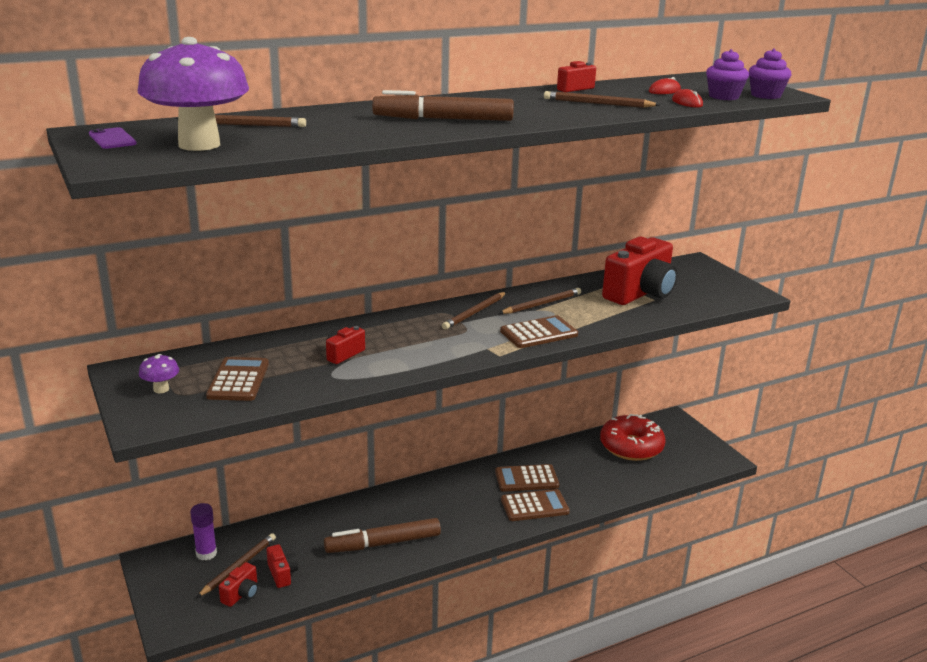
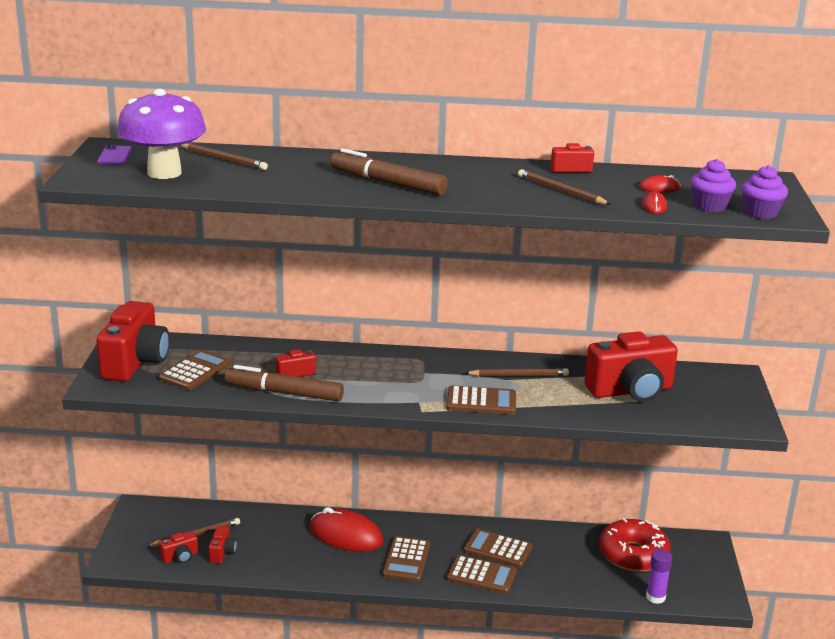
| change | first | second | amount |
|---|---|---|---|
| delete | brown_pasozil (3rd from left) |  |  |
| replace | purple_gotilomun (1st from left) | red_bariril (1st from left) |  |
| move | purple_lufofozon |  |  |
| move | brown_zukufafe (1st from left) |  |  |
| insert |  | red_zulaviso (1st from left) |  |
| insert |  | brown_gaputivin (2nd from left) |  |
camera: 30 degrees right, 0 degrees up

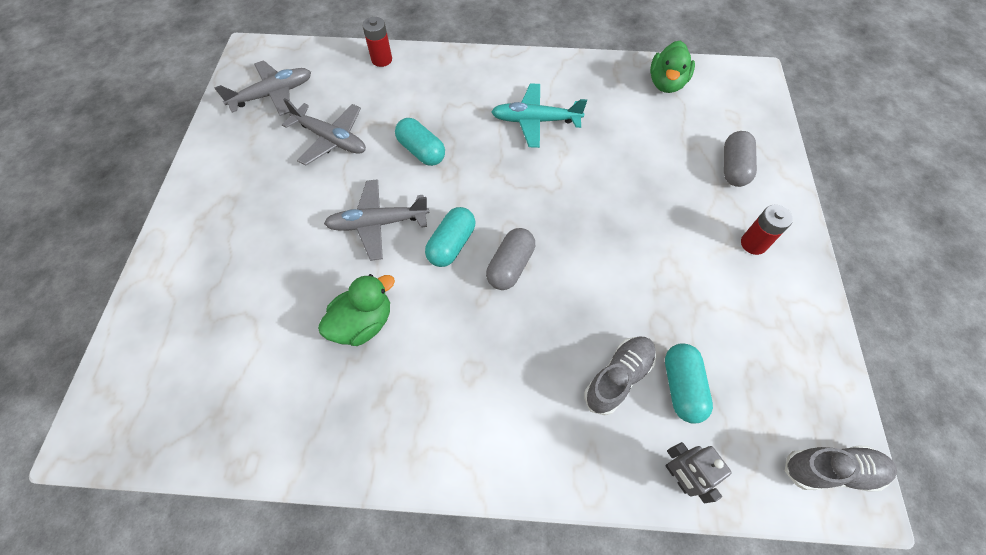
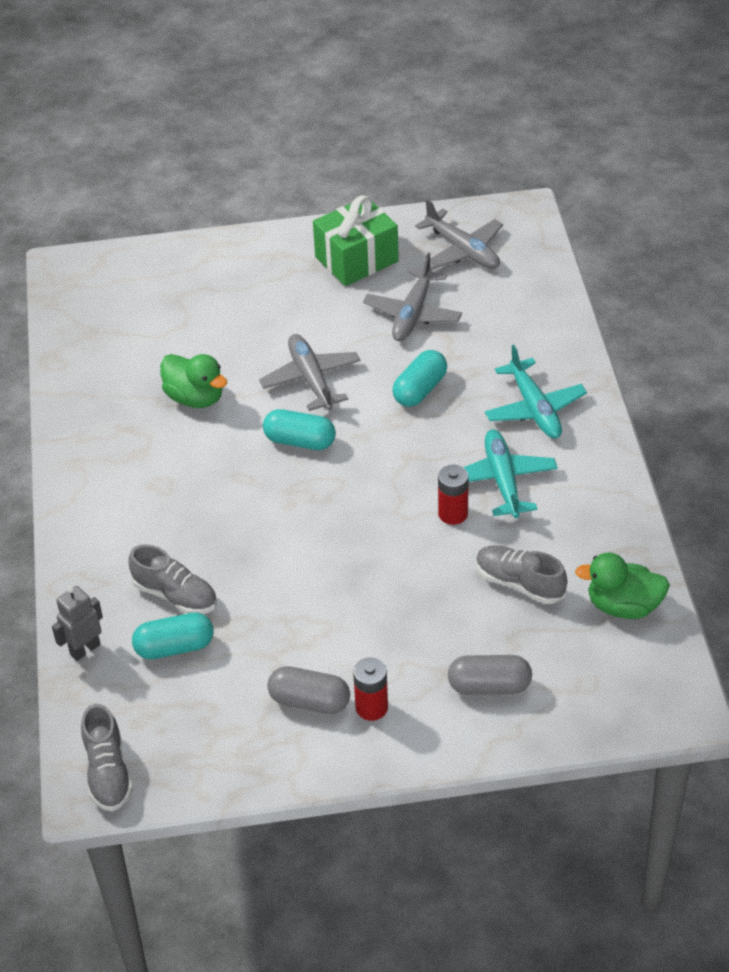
| change | first | second | amount |
|---|---|---|---|
| move | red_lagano (1st from left in the first image) | red_lagano (2nd from left) |  |
| move | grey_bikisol (1st from left) |  |  |
| insert |  | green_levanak |  |
| insert |  | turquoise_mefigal (2nd from left) |  |
| insert |  | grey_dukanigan (3rd from left) |  |
camera: 80 degrees right, 15 degrees down

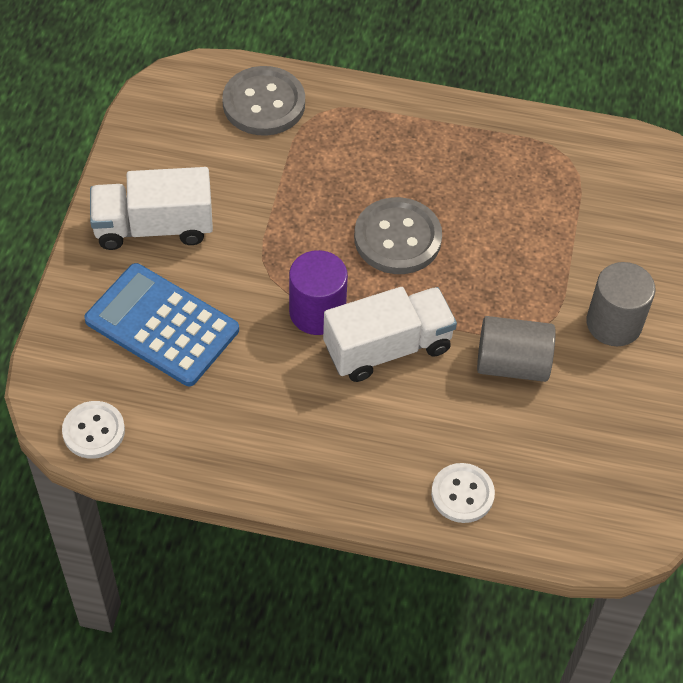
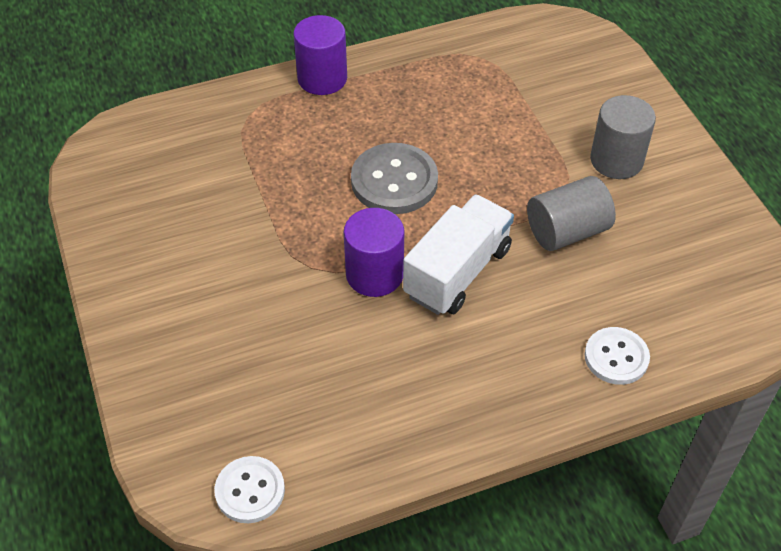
| change | first | second | amount |
|---|---|---|---|
| delete | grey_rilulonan (1st from left) |  |  |
| delete | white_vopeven (1st from left) |  |  |
| delete | blue_gaputivin |  |  |
| insert |  | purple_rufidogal (1st from left) |  |
camera: 30 degrees left, 5 degrees down

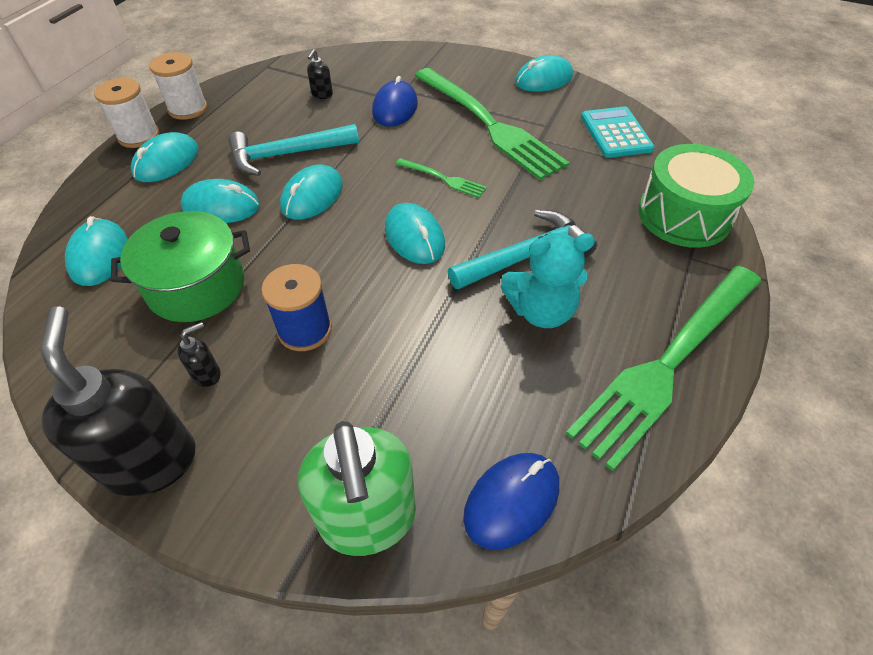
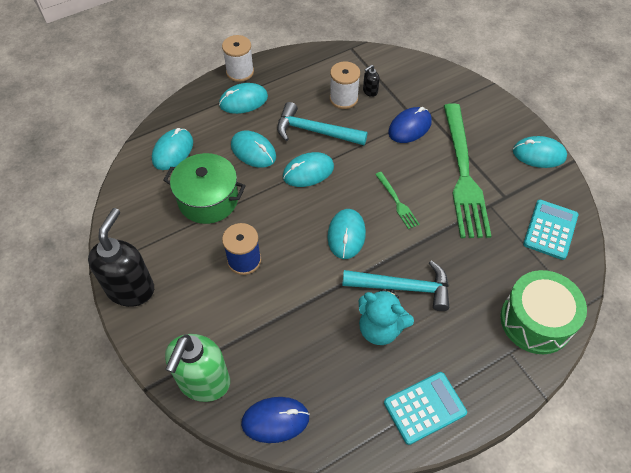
| change | first | second | amount |
|---|---|---|---|
| move | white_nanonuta (2nd from left) |  |  |
| replace | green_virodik (3rd from left) | turquoise_gaputivin (1st from left) |  |
| delete | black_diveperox (2nd from left) |  |  |
camera: 35 degrees right, 5 degrees up

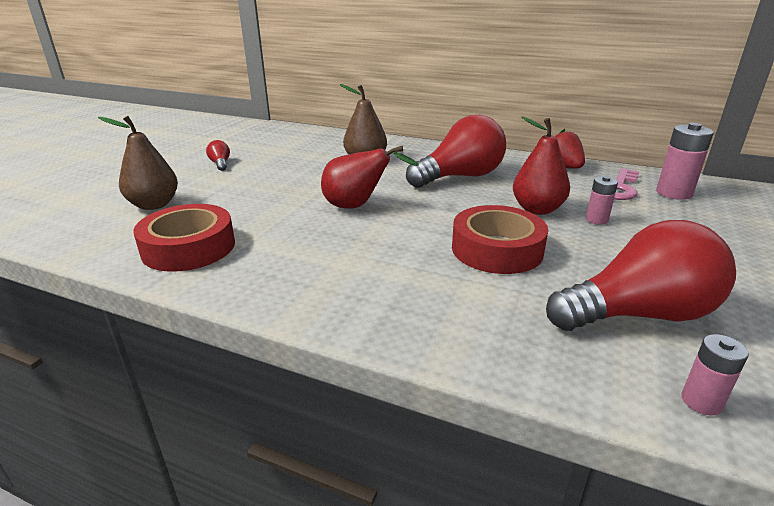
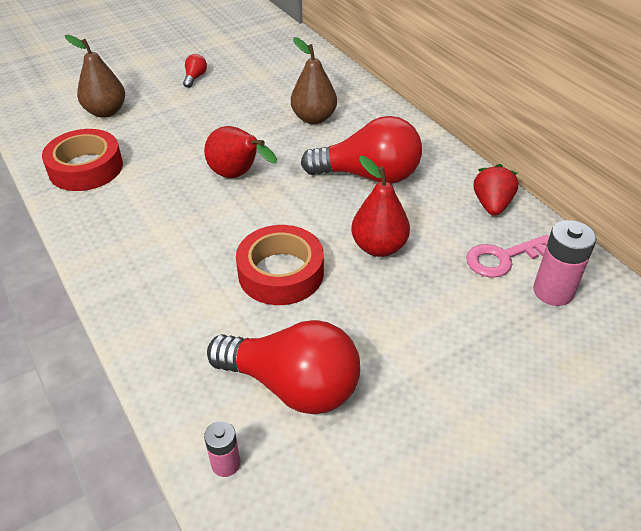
| change | first | second | amount |
|---|---|---|---|
| delete | pink_lagano (1st from left) |  |  |
camera: 35 degrees right, 15 degrees up

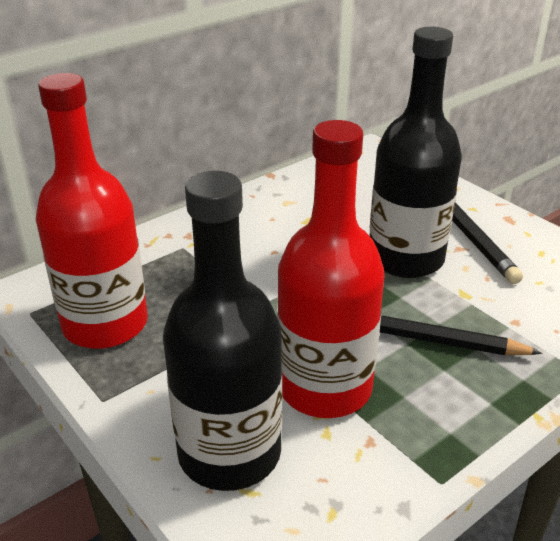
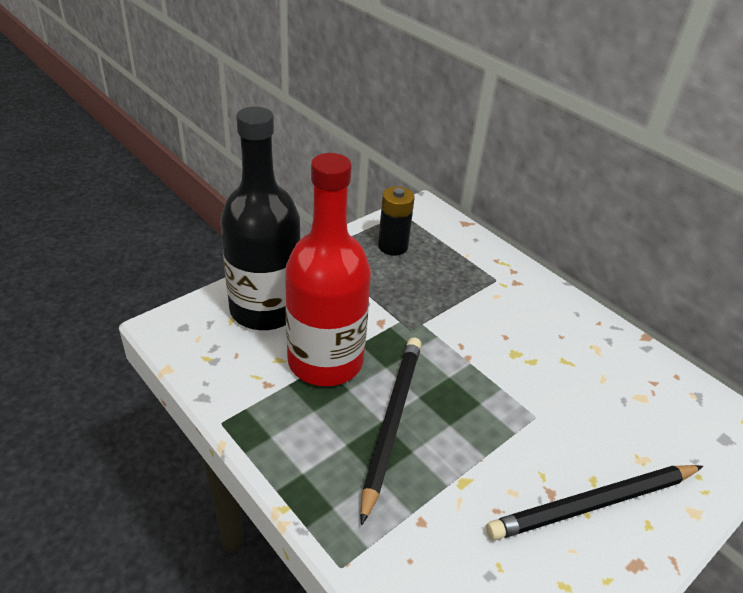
| change | first | second | amount |
|---|---|---|---|
| delete | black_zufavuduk (2nd from left) |  |  |
| replace | red_zufavuduk (1st from left) | black_lagano |  |
camera: 85 degrees right, 5 degrees up

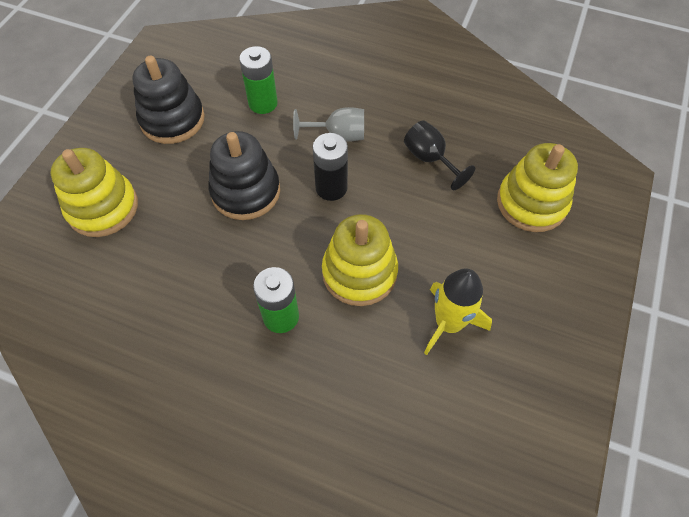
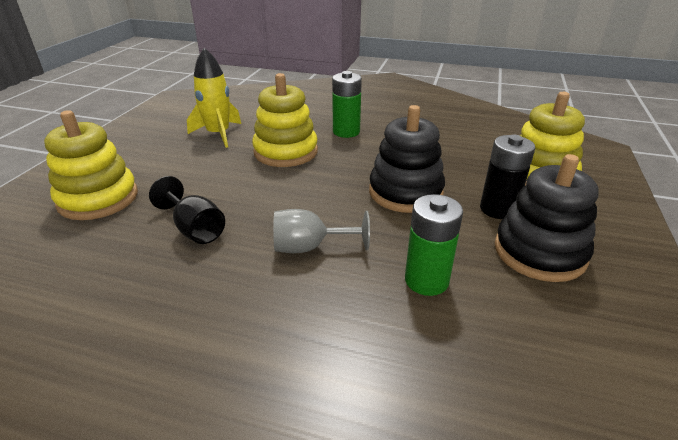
| change | first | second | amount |
|---|---|---|---|
| move | black_lagano |  |  |
camera: 175 degrees right, 25 degrees down

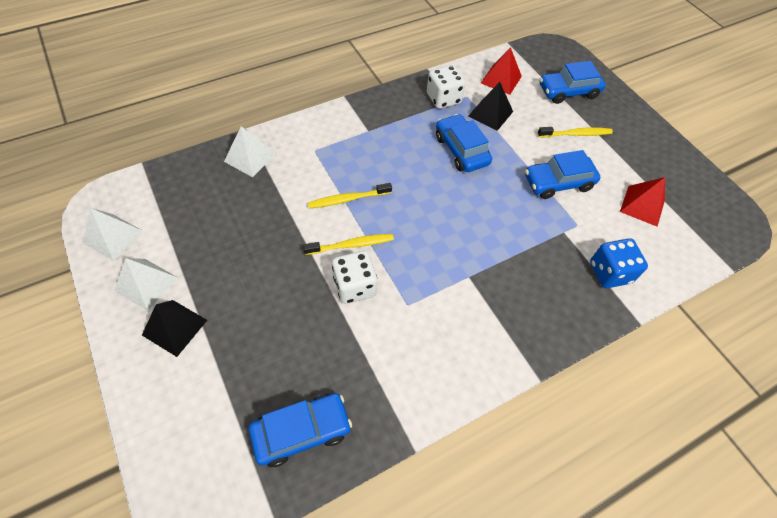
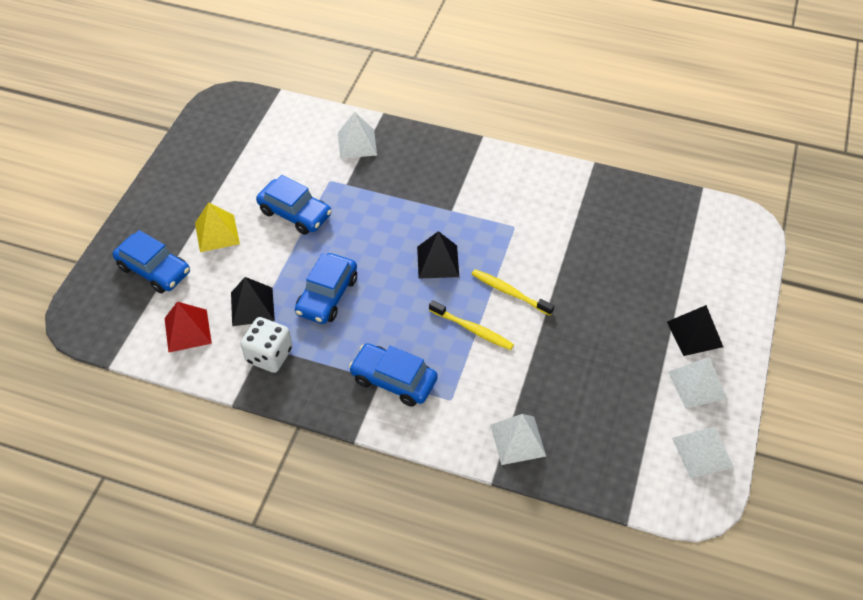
| change | first | second | amount |
|---|---|---|---|
| replace | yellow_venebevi (3rd from left) | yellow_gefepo |  |
| delete | red_gefepo (2nd from left) |  |  |
| replace | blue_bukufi | white_gefepo (1st from left) |  |
| delete | white_bukufi (1st from left) |  |  |
| move | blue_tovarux (1st from left in the first image) | blue_tovarux (4th from left) |  |
| insert |  | black_gefepo (2nd from left) |  |
camera: 130 degrees left, 5 degrees down

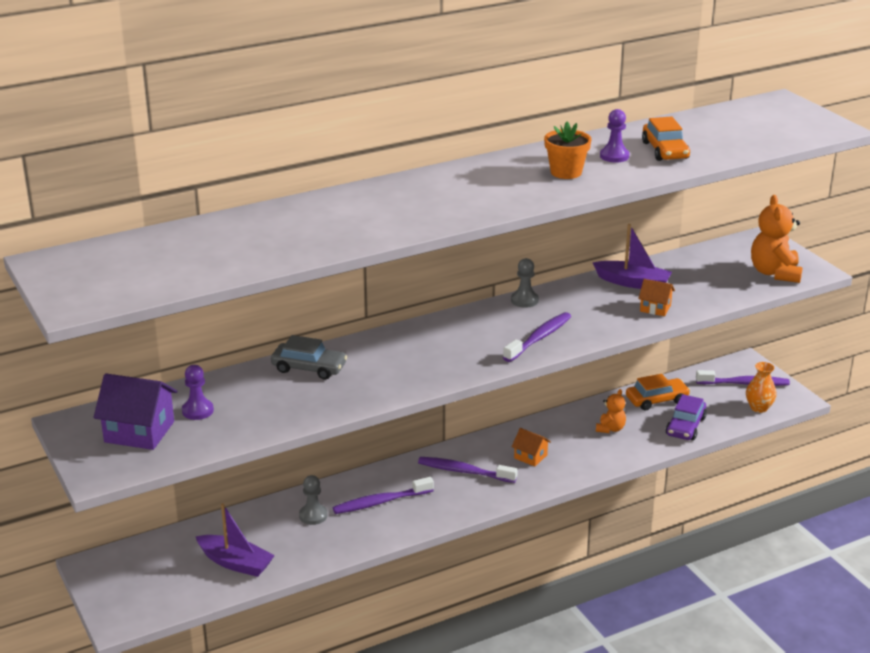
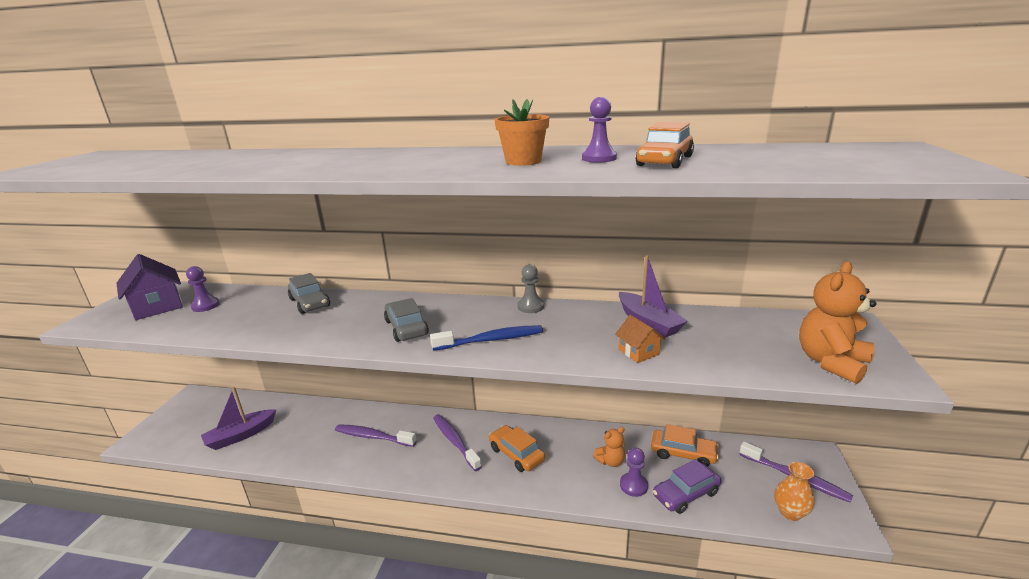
| change | first | second | amount |
|---|---|---|---|
| recolor | purple_venebevi (3rd from left) | blue_venebevi |  |
| replace | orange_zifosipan (1st from left) | orange_tovarux (1st from left) |  |
| delete | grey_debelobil (1st from left) |  |  |
| rotate | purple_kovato (1st from left) |  | 75 degrees clockwise |
| insert |  | grey_tovarux (2nd from left) |  |
| insert |  | purple_debelobil (3rd from left) |  |
camera: 40 degrees right, 5 degrees down

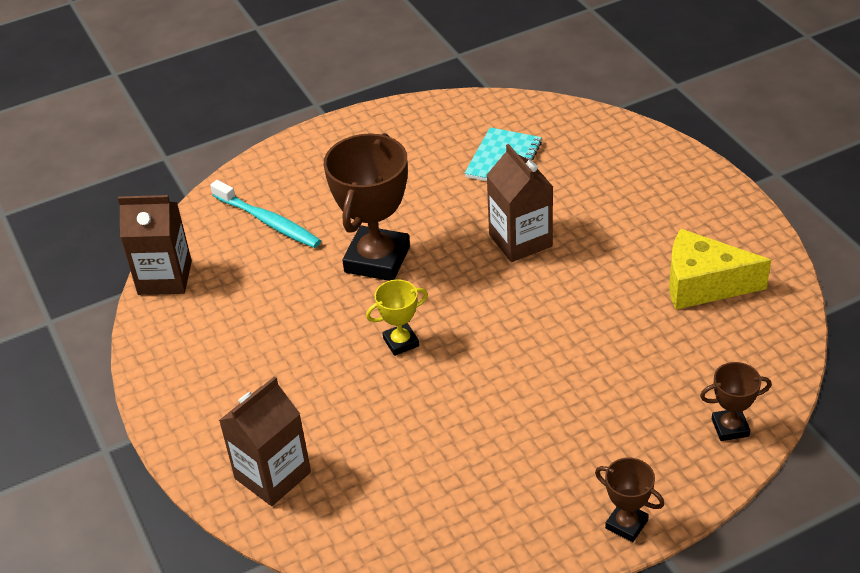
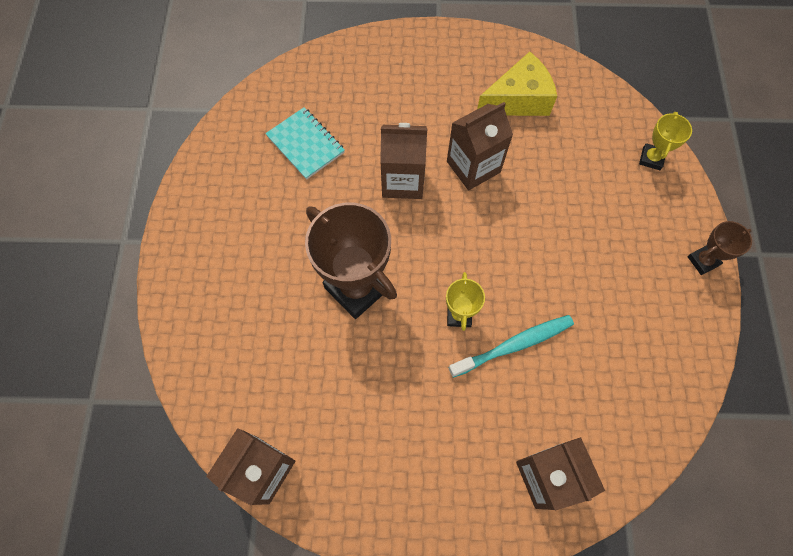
| change | first | second | amount |
|---|---|---|---|
| move | turquoise_venebevi |  |  |
| rotate | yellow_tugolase |  | 150 degrees counterclockwise |
| recolor | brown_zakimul (3rd from left) | yellow_zakimul (2nd from left) |  |
| insert |  | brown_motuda (3rd from left) |  |
camera: 65 degrees left, 25 degrees up

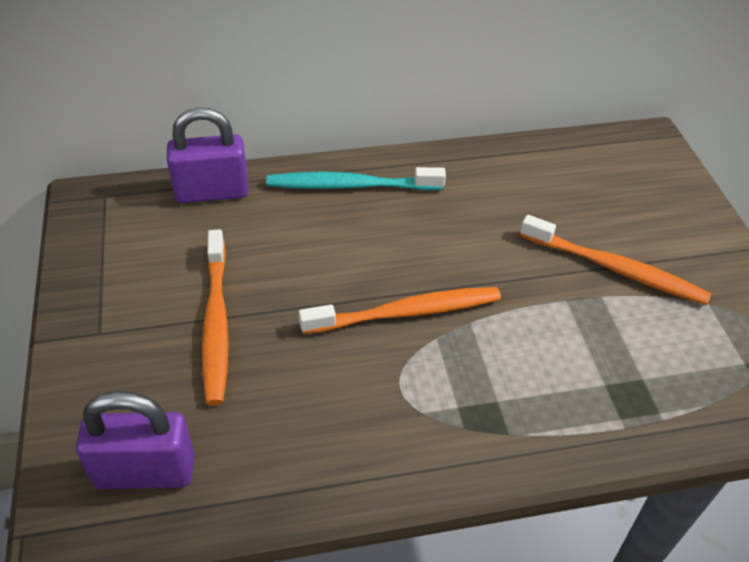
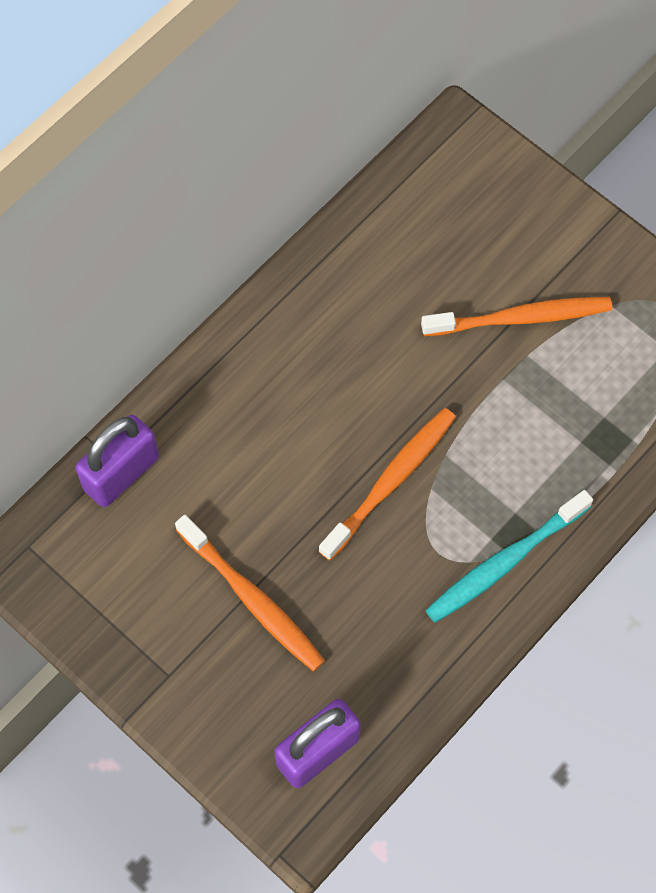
| change | first | second | amount |
|---|---|---|---|
| move | turquoise_venebevi |  |  |
camera: 35 degrees left, 20 degrees up

